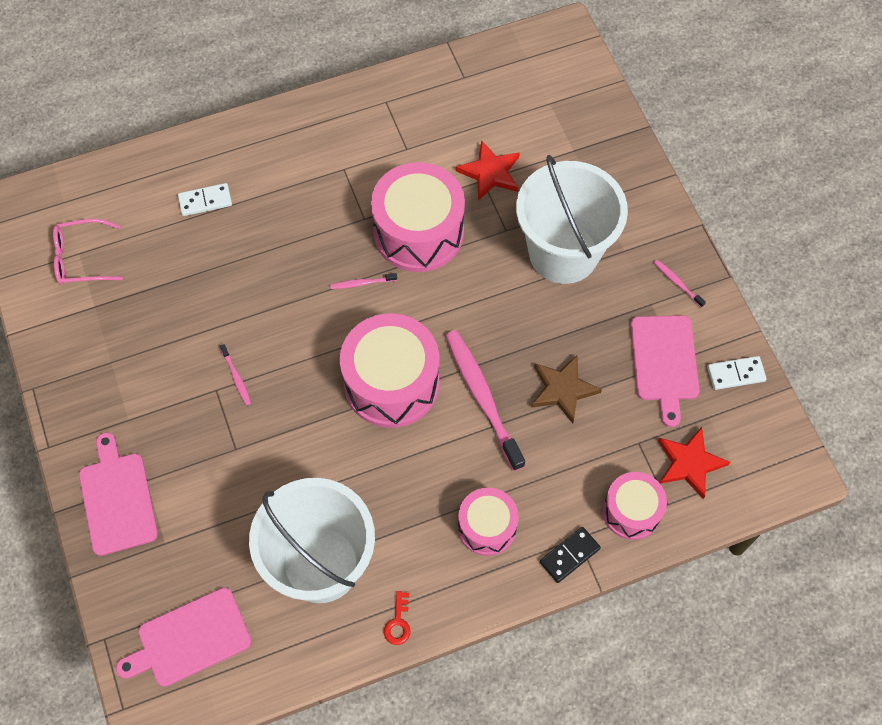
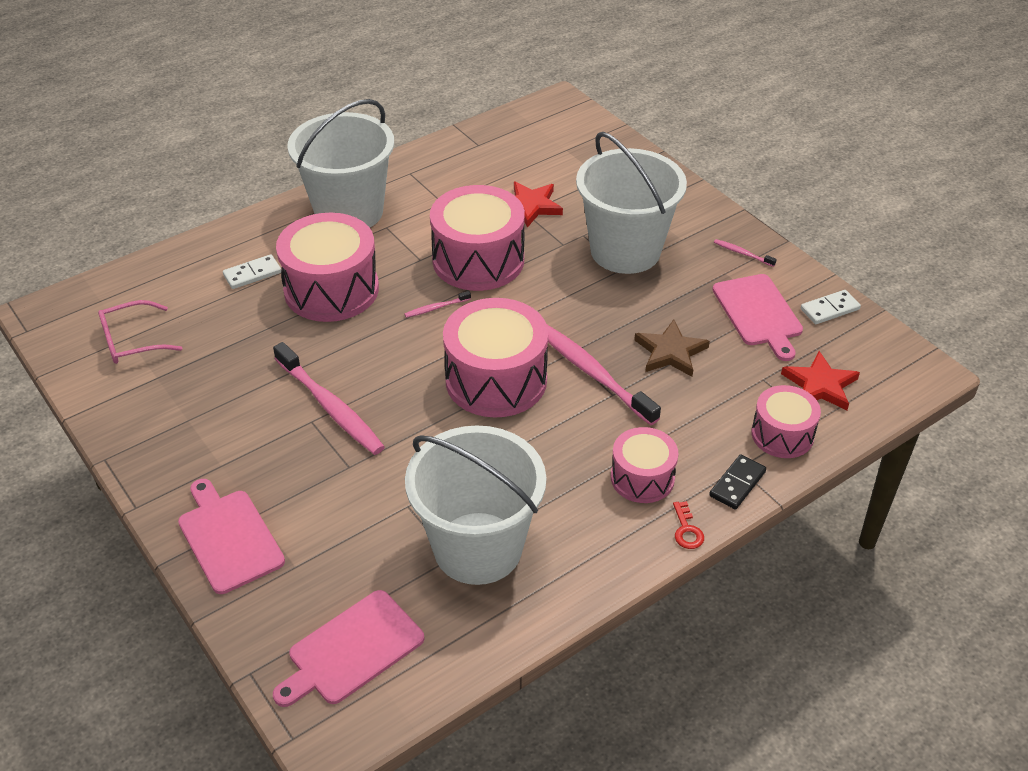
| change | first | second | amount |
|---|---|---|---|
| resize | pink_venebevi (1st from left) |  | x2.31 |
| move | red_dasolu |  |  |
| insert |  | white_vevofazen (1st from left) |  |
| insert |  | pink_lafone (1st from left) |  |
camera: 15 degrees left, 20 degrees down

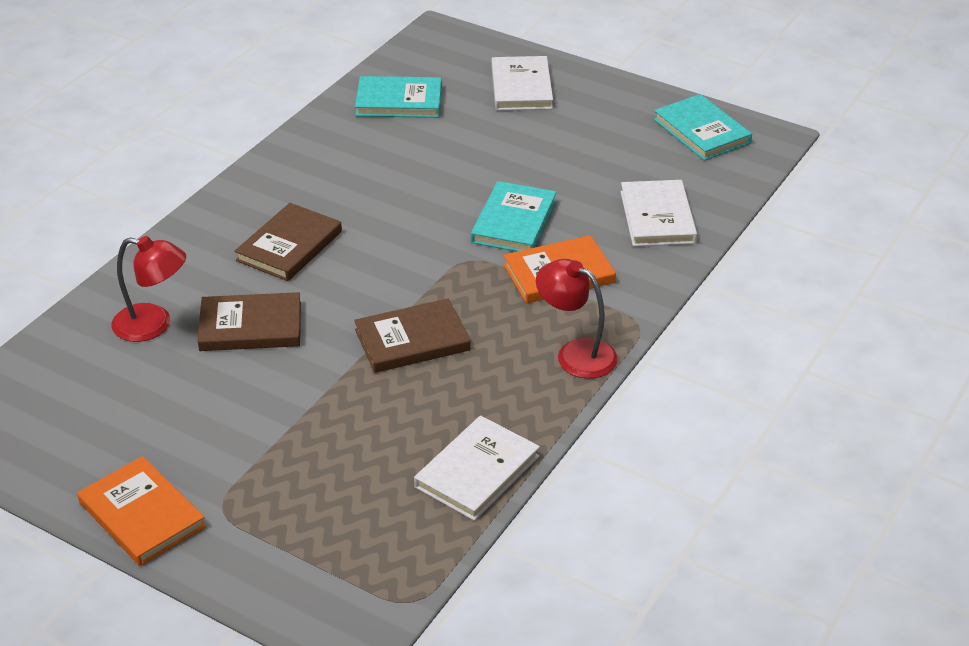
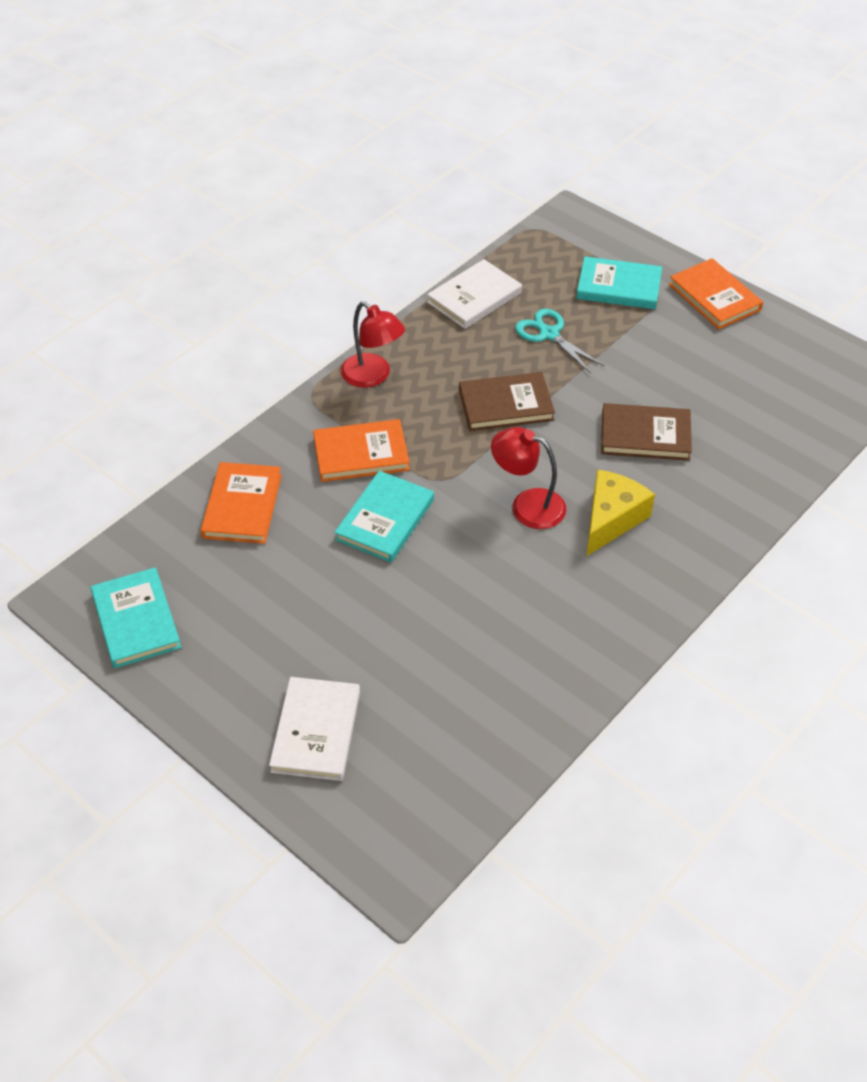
| change | first | second | amount |
|---|---|---|---|
| move | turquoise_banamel (1st from left in the first image) | turquoise_banamel (3rd from left) |  |
| recolor | white_banamel (3rd from left) | orange_banamel (1st from left) |  |
| replace | brown_banamel (2nd from left) | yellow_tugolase |  |
| move | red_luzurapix (1st from left in the first image) | red_luzurapix (2nd from left) |  |
| insert |  | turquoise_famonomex |  |
camera: 170 degrees left, 10 degrees up

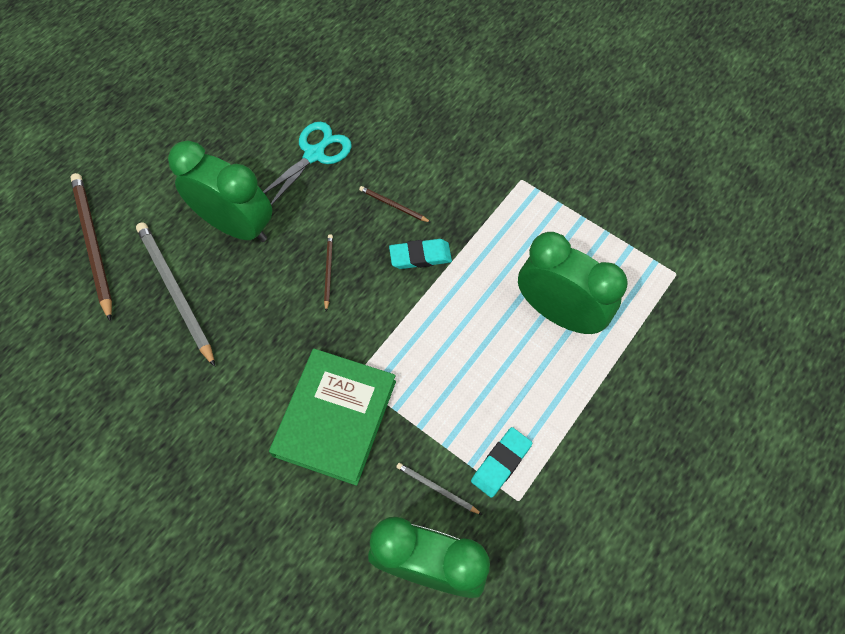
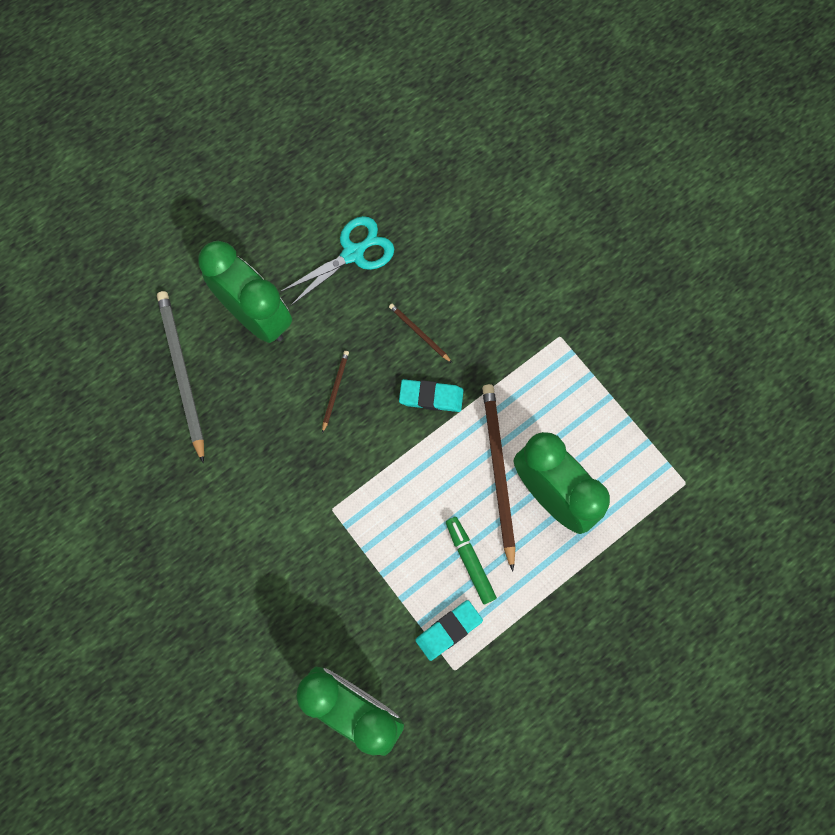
| change | first | second | amount |
|---|---|---|---|
| move | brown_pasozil (1st from left in the first image) | brown_pasozil (3rd from left) |  |
| delete | green_banamel |  |  |
| delete | grey_pasozil (2nd from left) |  |  |
| insert |  | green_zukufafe |  |
camera: 15 degrees right, 10 degrees up

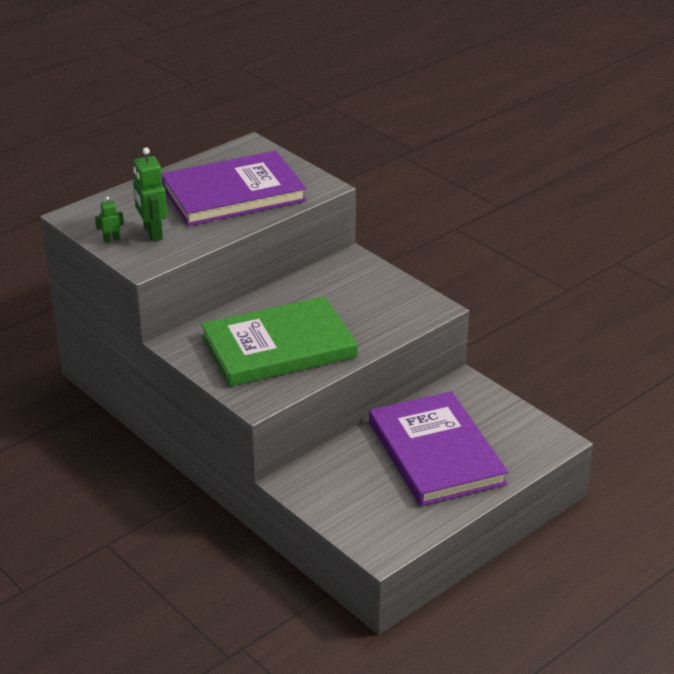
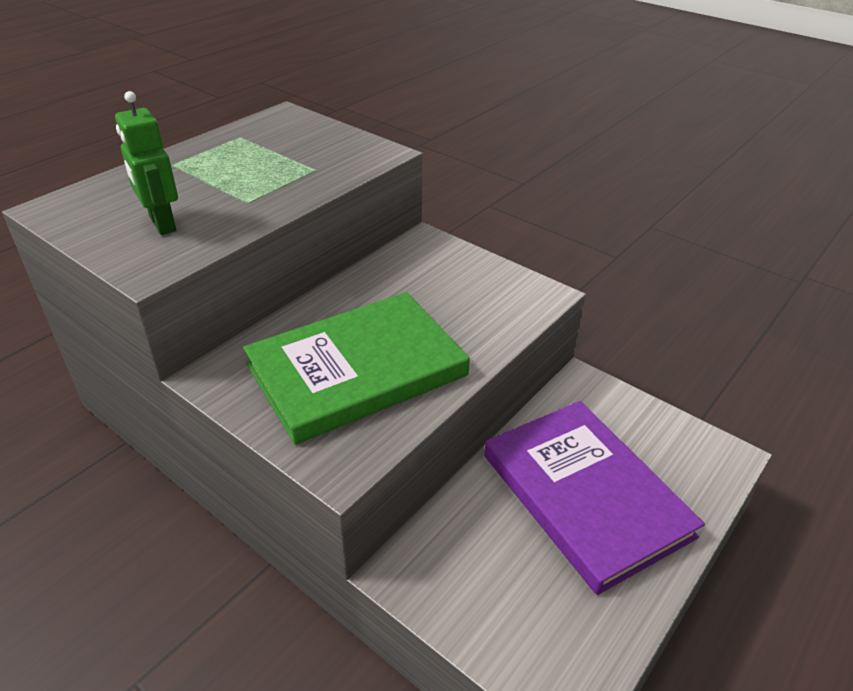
| change | first | second | amount |
|---|---|---|---|
| delete | purple_banamel (1st from left) |  |  |
| delete | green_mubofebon (1st from left) |  |  |
camera: 10 degrees left, 5 degrees up

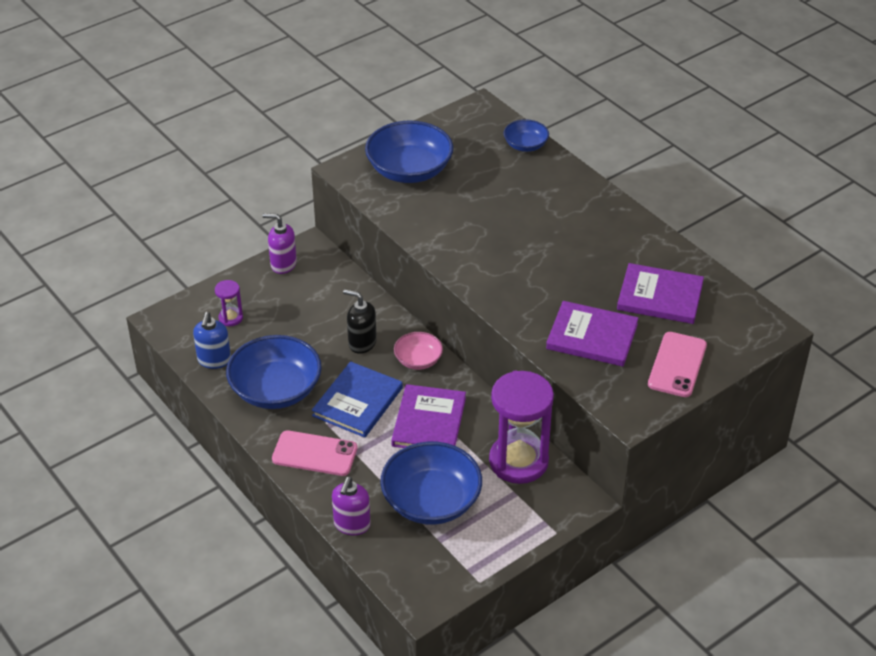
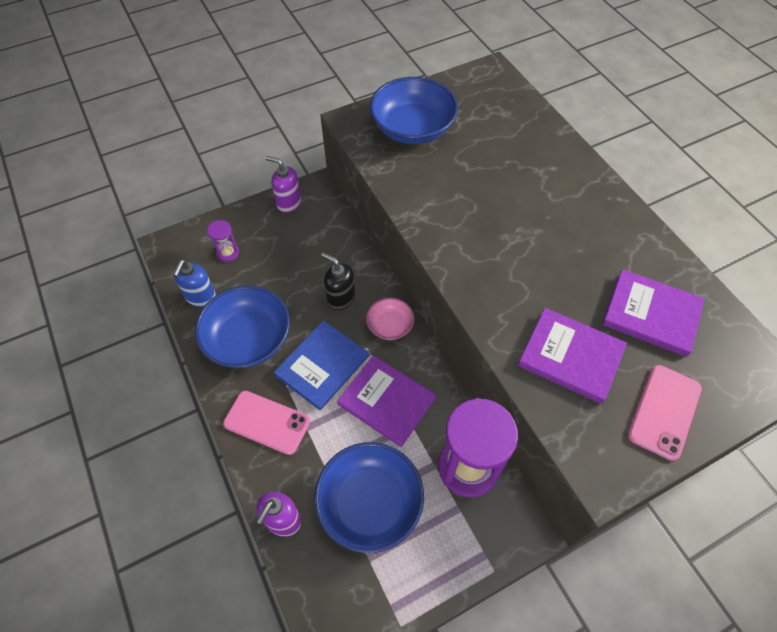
| change | first | second | amount |
|---|---|---|---|
| delete | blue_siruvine (4th from left) |  |  |
| rotate | purple_banamel (1st from left) |  | 75 degrees counterclockwise |
camera: 10 degrees right, 15 degrees up

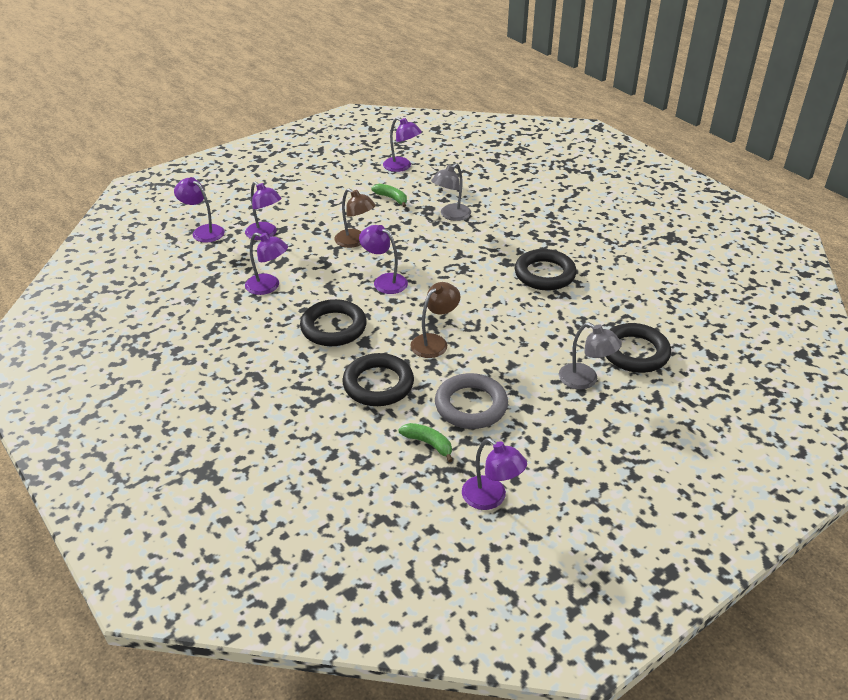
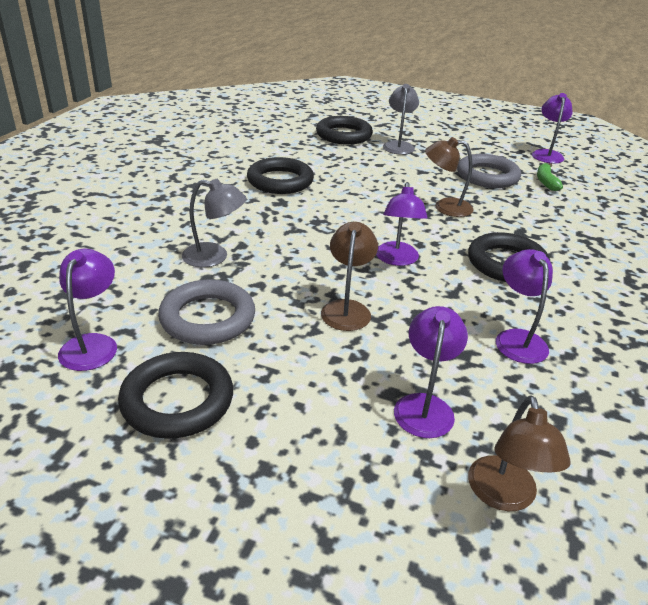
| change | first | second | amount |
|---|---|---|---|
| recolor | purple_luzurapix (1st from left) | brown_luzurapix (3rd from left) |  |
| replace | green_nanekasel (1st from left) | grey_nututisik (1st from left) |  |
| move | black_nututisik (2nd from left in the first image) | black_nututisik (1st from left) |  |
camera: 125 degrees left, 5 degrees down

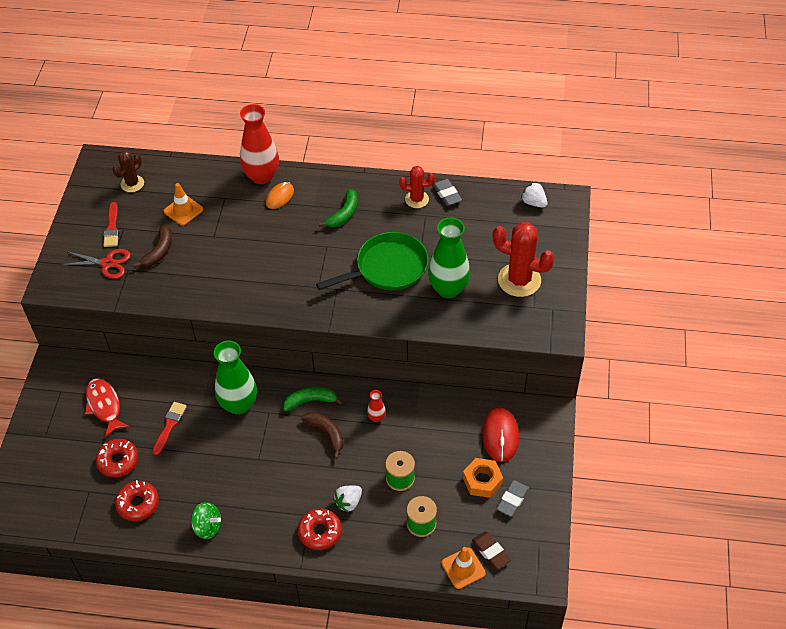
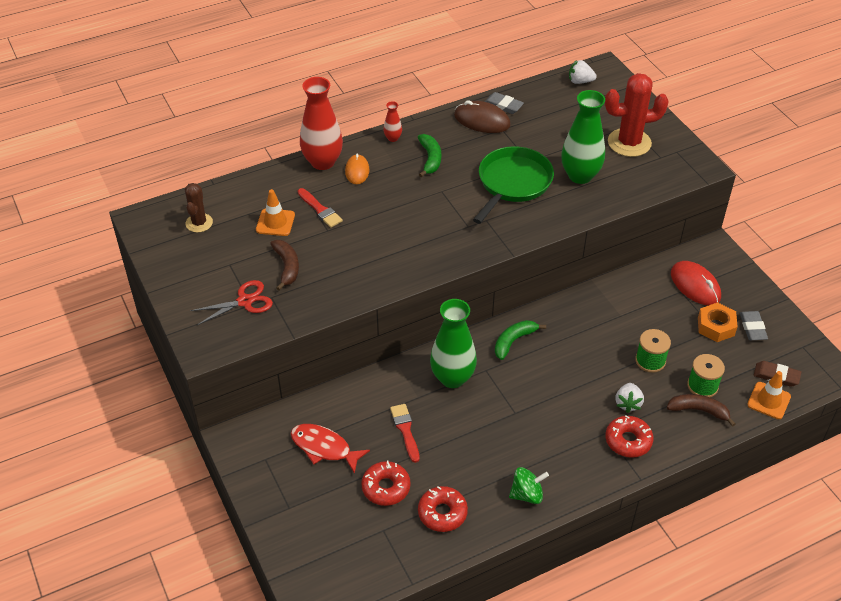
| change | first | second | amount |
|---|---|---|---|
| replace | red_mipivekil (1st from left) | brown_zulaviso |  |
| move | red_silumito (1st from left) |  |  |
| move | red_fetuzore (2nd from left) |  |  |
| move | brown_nanekasel (2nd from left) |  |  |
camera: 35 degrees left, 5 degrees down

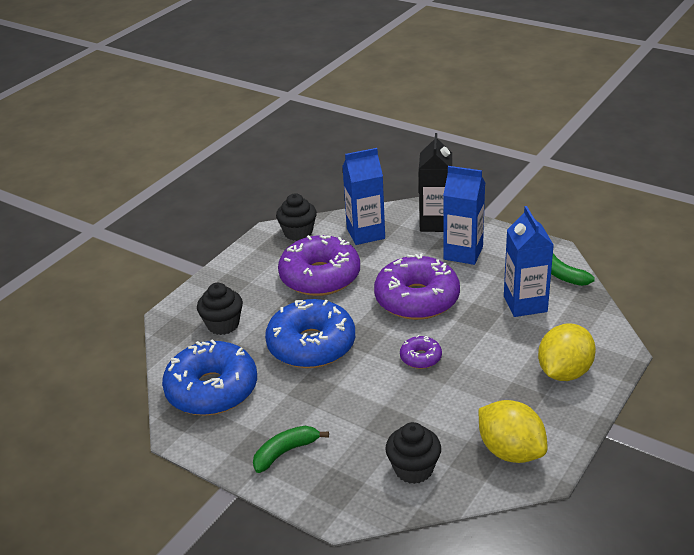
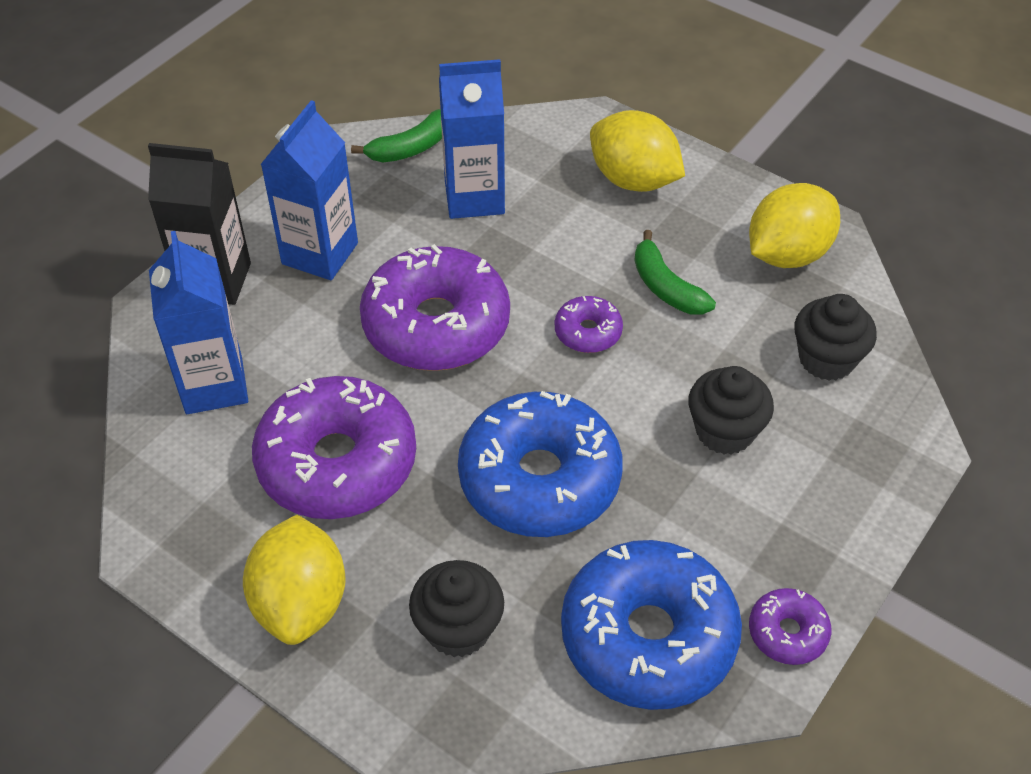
| change | first | second | amount |
|---|---|---|---|
| move | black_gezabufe (2nd from left) |  |  |
| move | green_nanekasel (1st from left in the first image) | green_nanekasel (2nd from left) |  |
| insert |  | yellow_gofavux (1st from left) |  |
| insert |  | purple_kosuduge (4th from left) |  |
camera: 90 degrees left, 15 degrees up

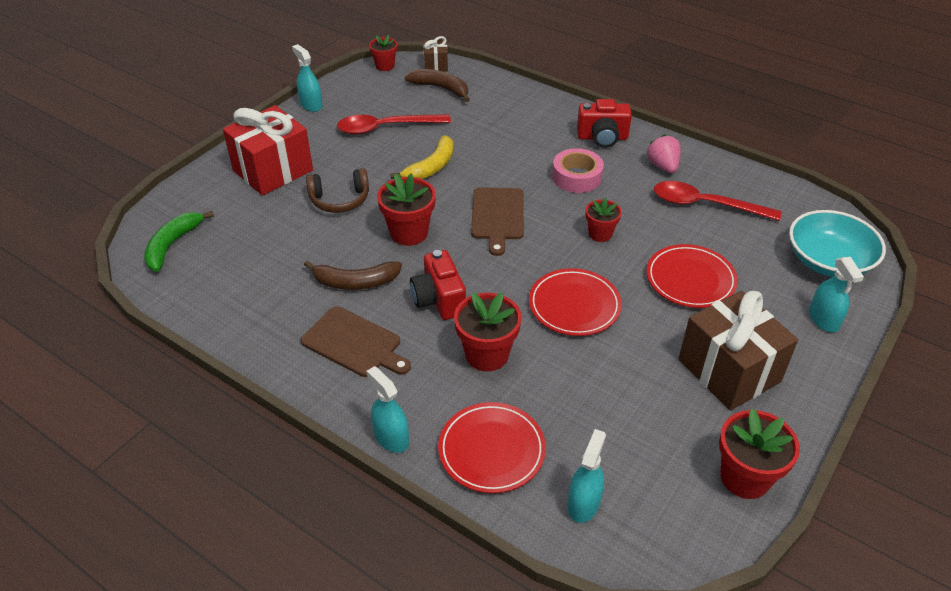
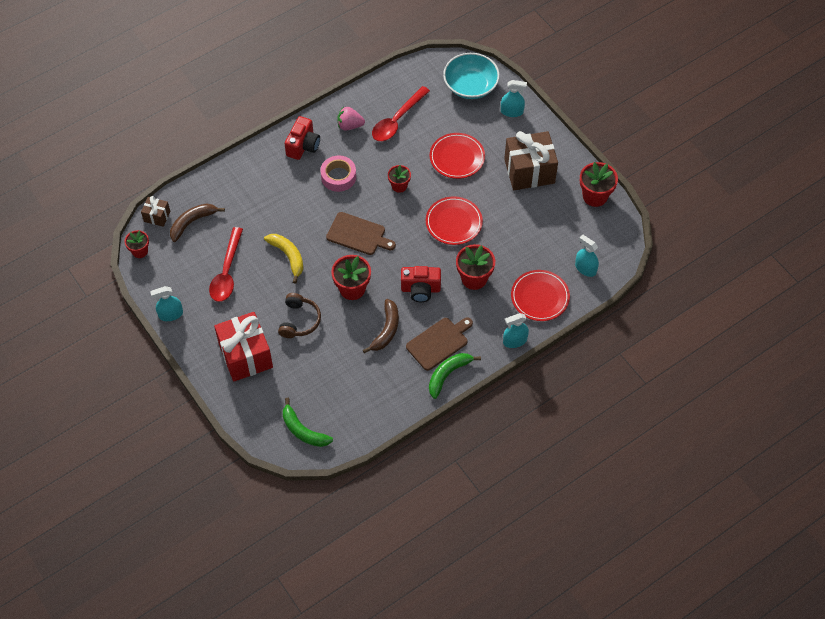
| change | first | second | amount |
|---|---|---|---|
| insert |  | green_nanekasel (2nd from left) |  |
camera: 70 degrees left, 15 degrees up

